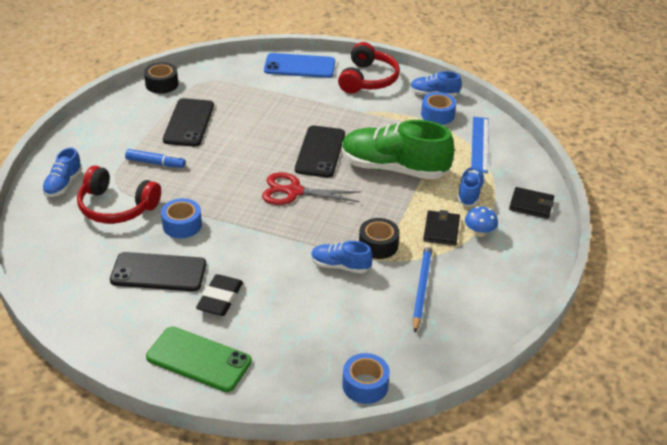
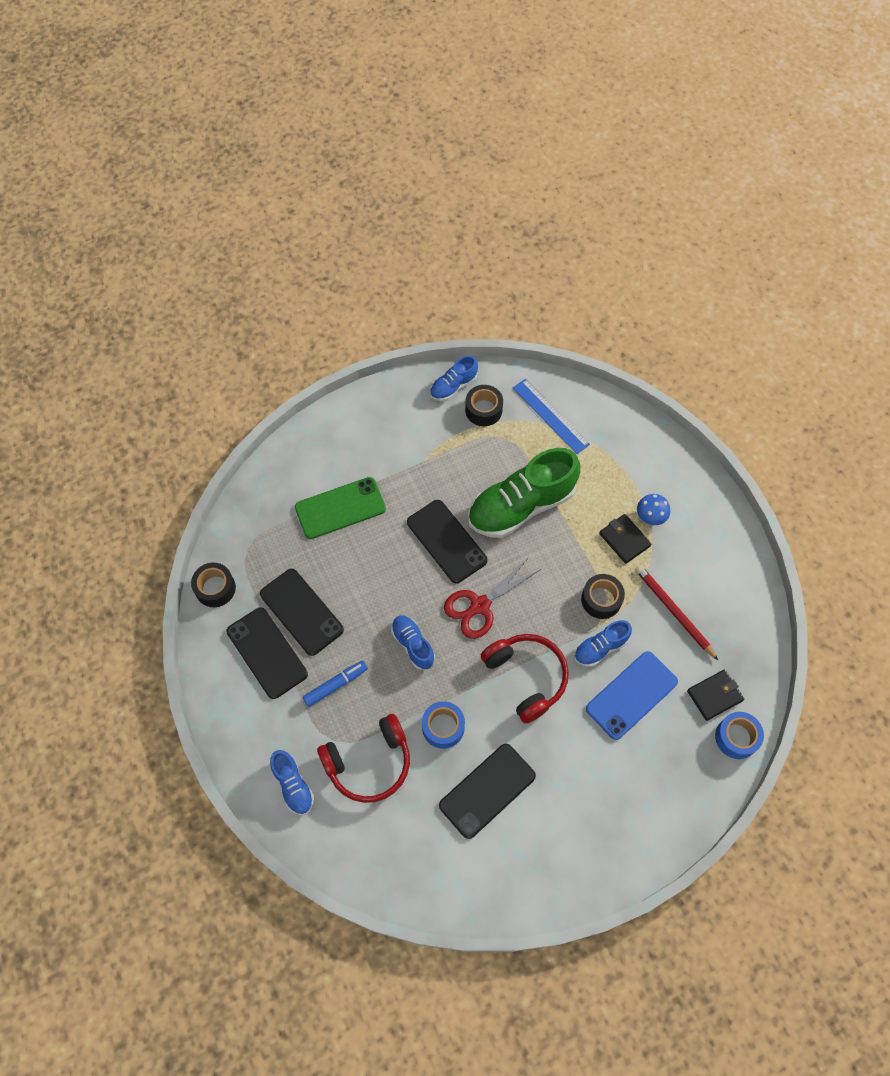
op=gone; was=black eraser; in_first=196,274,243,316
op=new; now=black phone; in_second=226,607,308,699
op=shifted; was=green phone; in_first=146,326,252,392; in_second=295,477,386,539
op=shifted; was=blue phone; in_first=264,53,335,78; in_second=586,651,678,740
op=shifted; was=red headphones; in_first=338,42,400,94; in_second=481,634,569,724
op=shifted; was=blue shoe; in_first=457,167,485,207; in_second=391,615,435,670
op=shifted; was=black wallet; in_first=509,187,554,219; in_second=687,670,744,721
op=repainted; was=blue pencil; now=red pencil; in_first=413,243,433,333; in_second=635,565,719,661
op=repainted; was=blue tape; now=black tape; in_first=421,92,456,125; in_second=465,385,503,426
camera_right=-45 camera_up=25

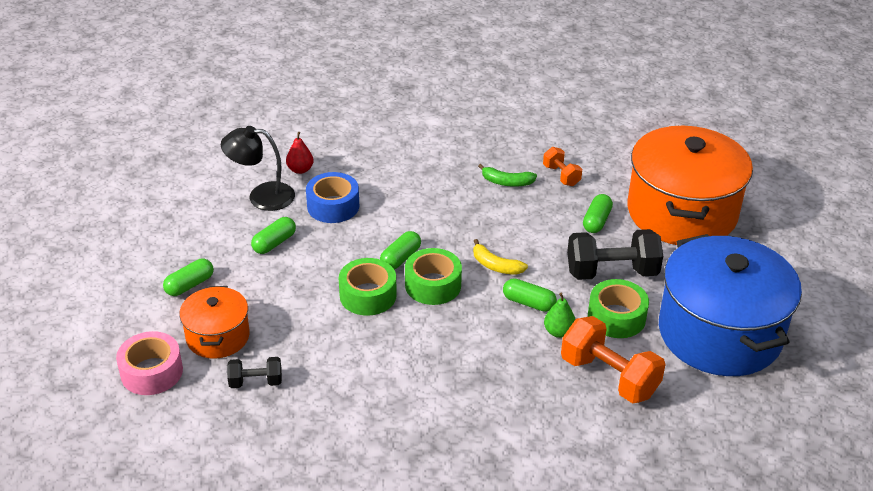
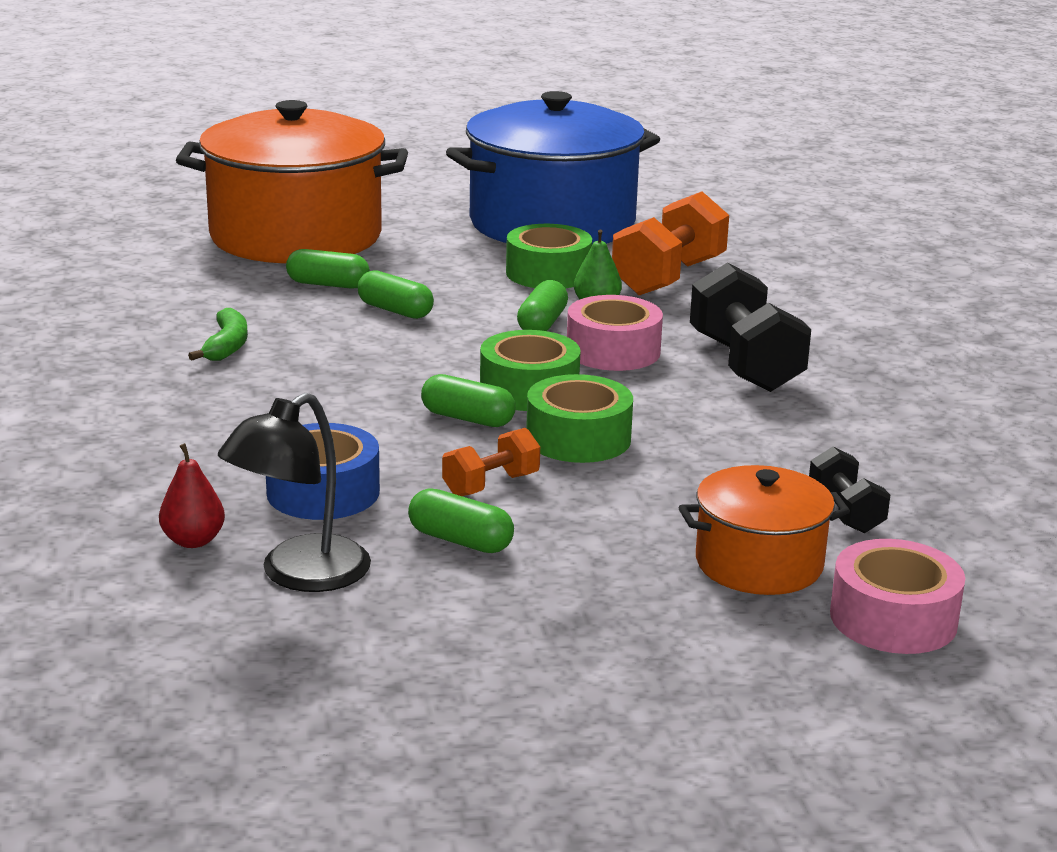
op=gone; was=yellow banana; in_first=473,239,528,275
op=new; now=pink tape; in_second=567,295,663,371
op=shifted; was=green capsule; in_first=163,259,214,296; in_second=357,270,434,319
op=shifted; was=orange dumbbell; in_first=543,147,582,186; in_second=442,428,540,496
op=shifted; was=black dumbbell; in_first=567,229,663,280; in_second=690,262,811,392
op=rotated; was=black lamp; in_first=221,126,295,211; in_second=218,393,371,592; clockwise=45
camera_right=-100 camera_up=-15

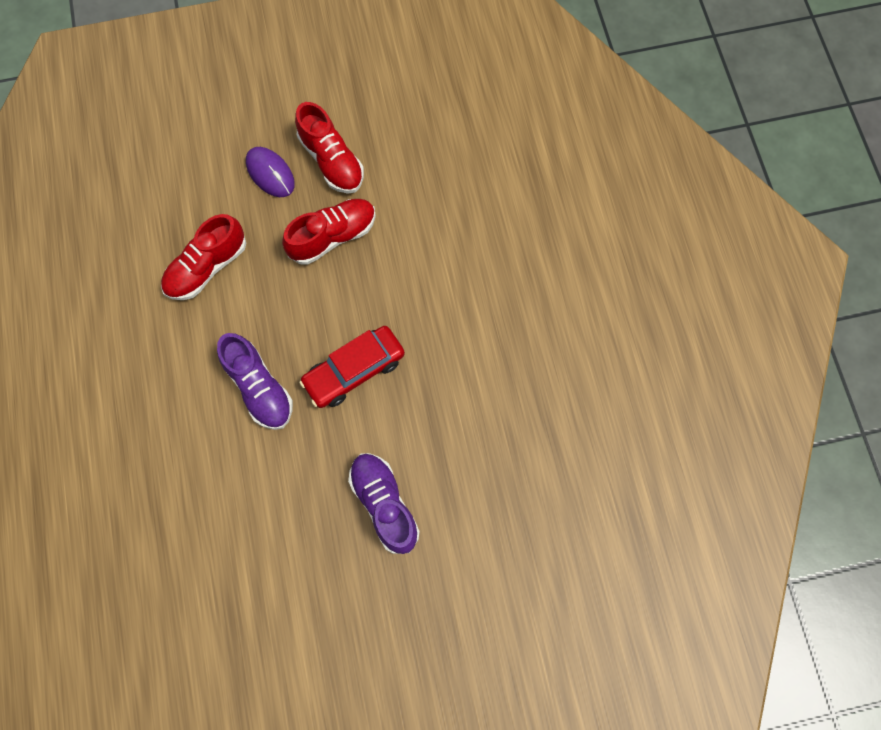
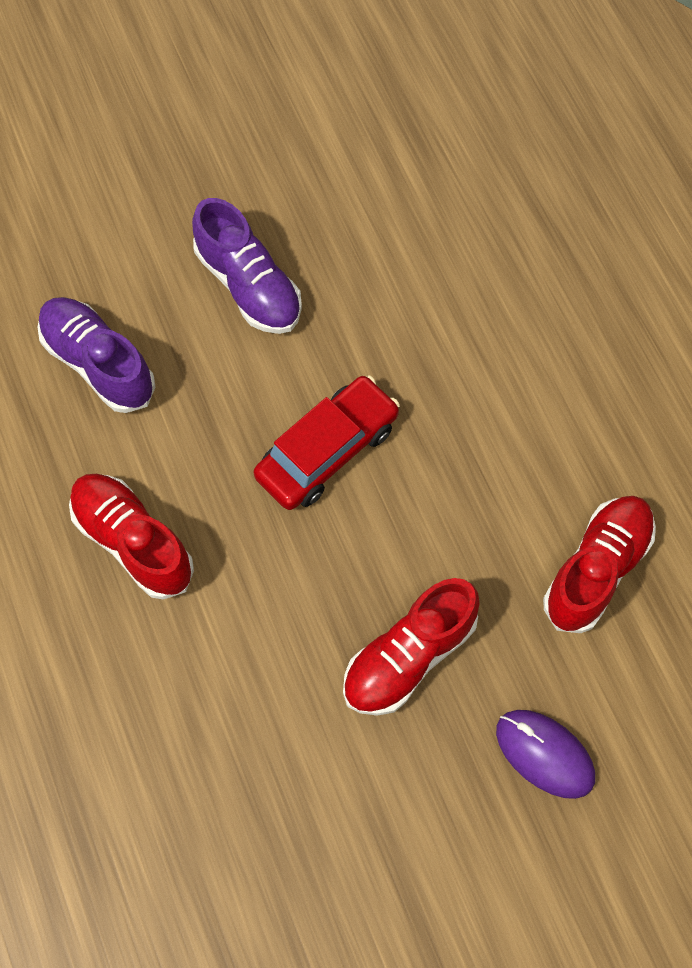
op=shifted; was=purple shoe; in_first=217,333,293,430; in_second=37,297,155,413
op=shifted; was=red shoe; in_first=295,102,364,194; in_second=69,474,194,599
camera_right=170 camera_up=-5

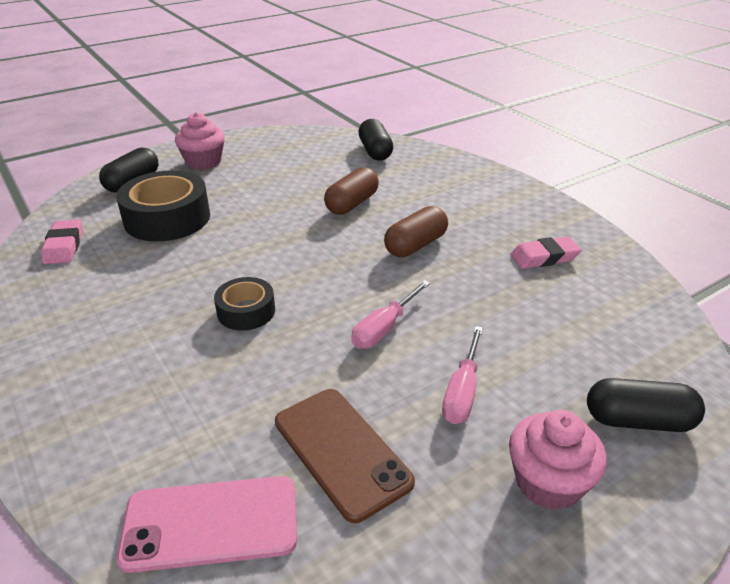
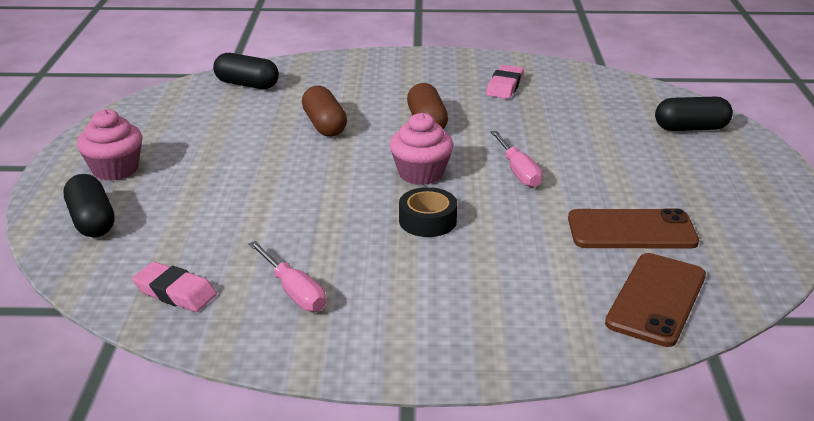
op=gone; was=black tape; in_first=116,170,210,242
op=shifted; was=pink screwdriver; in_first=442,326,483,424; in_second=249,241,326,312
op=shifted; was=pink cupcake; in_first=509,410,607,510; in_second=390,113,453,185
op=repainted; was=pink phone; now=brown phone; in_first=116,476,297,573; in_second=605,253,706,347
op=rotated; was=black capsule; in_first=587,378,705,432; in_second=655,97,733,131; clockwise=45
camera_right=-55 camera_up=-5

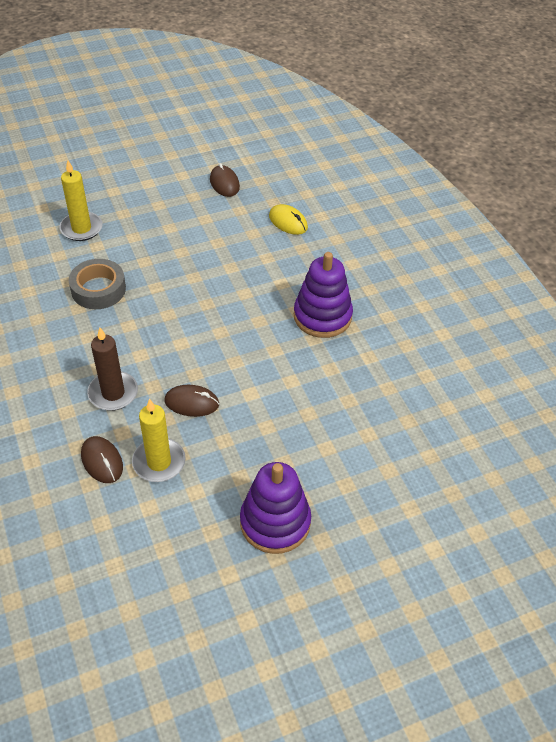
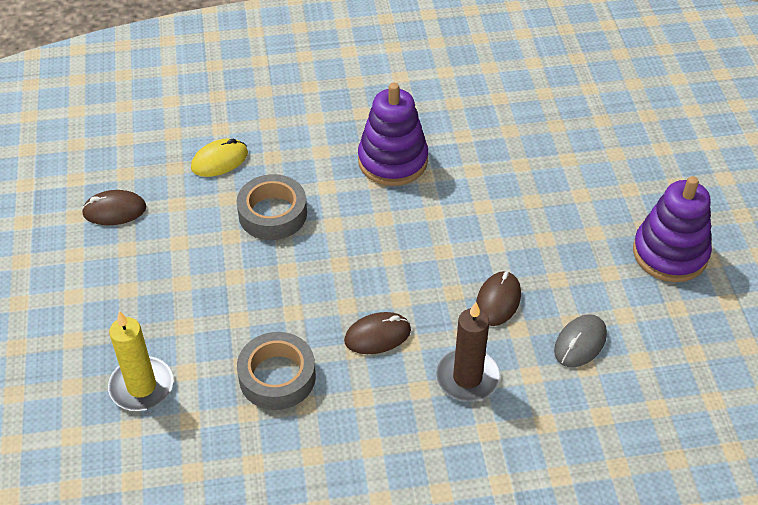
op=new; now=grey tape; in_second=237,174,307,240
op=shifted; was=brown mouse; in_first=81,436,123,483; in_second=344,312,411,354
op=swapped; was=yellow candle; now=grey mouse; in_first=132,399,186,482; in_second=554,314,607,367
camera_right=-75 camera_up=0

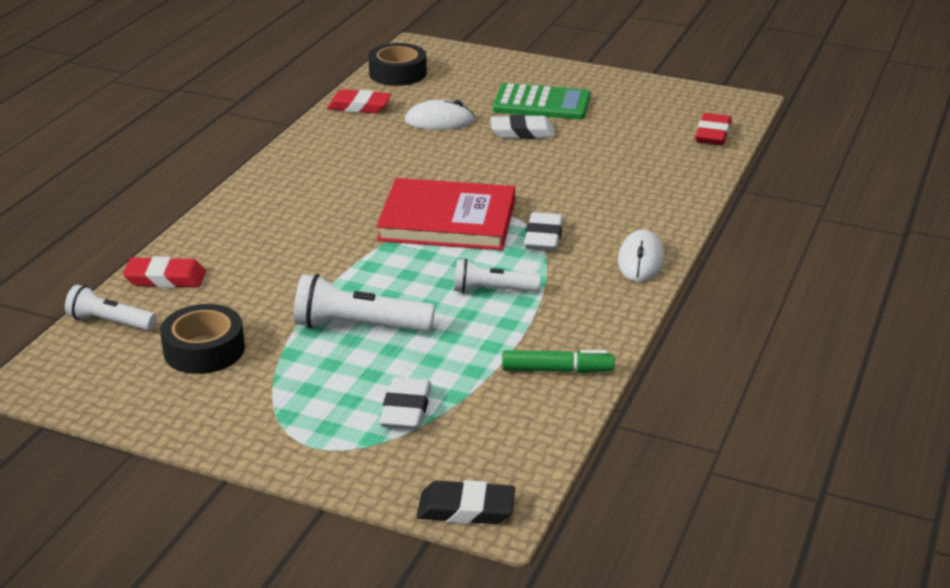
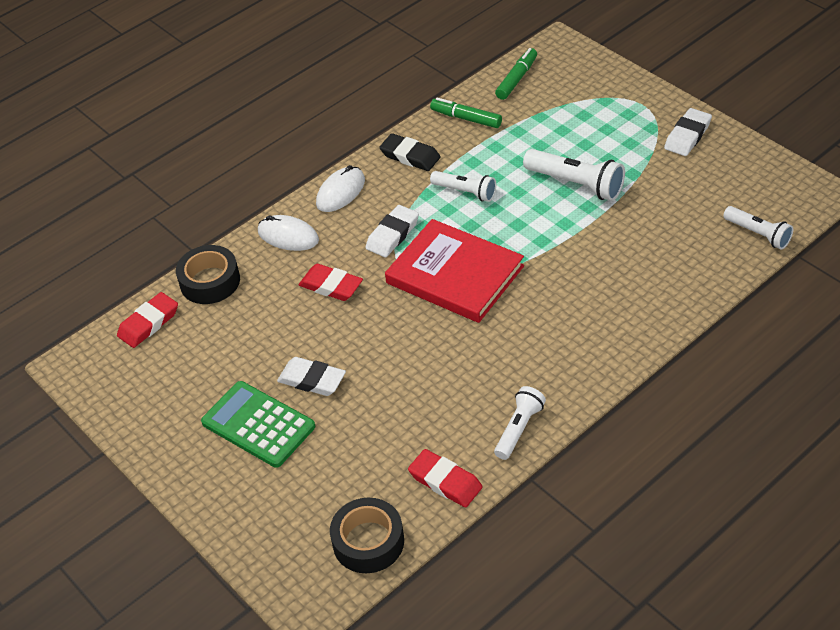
op=new; now=white flashlight; in_second=494,386,546,460
op=new; now=green marker; in_second=495,48,537,100
op=shifted; was=red eraser; in_first=123,256,206,288; in_second=299,264,363,301
op=shifted; was=black tape; in_first=160,304,245,374; in_second=176,245,240,304
op=shifted; was=white eraser; in_first=379,377,432,430; in_second=664,108,712,156
op=shifted; was=white mouse; in_first=405,100,475,130; in_second=258,215,319,251
op=shifted; was=black eraser; in_first=417,480,515,524; in_second=379,133,440,171
camera_right=-150 camera_up=15

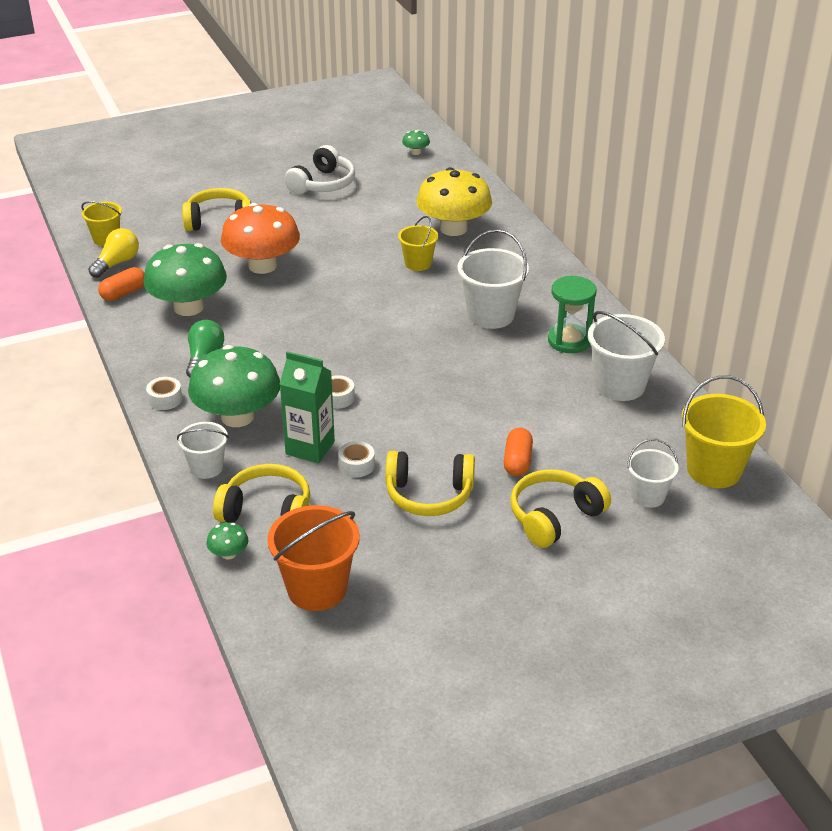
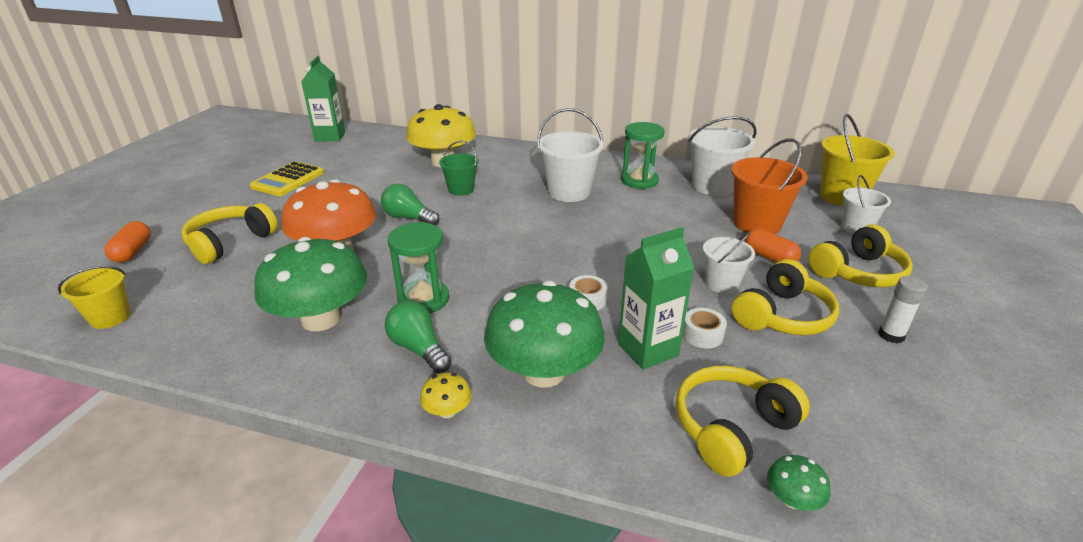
op=gone; was=yellow light bulb; in_first=88,228,139,278
op=new; now=green light bulb; in_second=381,184,439,225
op=new; now=green hourglass; in_second=388,222,449,313
op=new; now=white glue stick; in_second=878,276,928,343
op=shifted; was=orange capsule; in_first=98,267,144,301; in_second=104,221,151,263
op=shifted; was=white bucket; in_first=177,422,229,479; in_second=703,231,755,293
op=shifted; was=orange bucket; in_first=267,505,360,611; in_second=731,138,808,234
op=swapped; was=white tape; now=yellow mushroom; in_first=146,377,182,410; in_second=420,373,472,418
op=swapped; was=white headphones; now=yellow calculator; in_first=284,145,355,194; in_second=250,161,324,196
op=swapped; was=green mushroom; now=green carton; in_first=402,130,430,155; in_second=301,56,345,142
op=repainted; was=yellow bucket; now=green bucket; in_first=398,216,439,271; in_second=439,140,479,196
op=rotated; was=yellow headphones; in_first=510,469,611,548; in_second=808,224,913,287; clockwise=-120
camera_right=-50 camera_up=-5

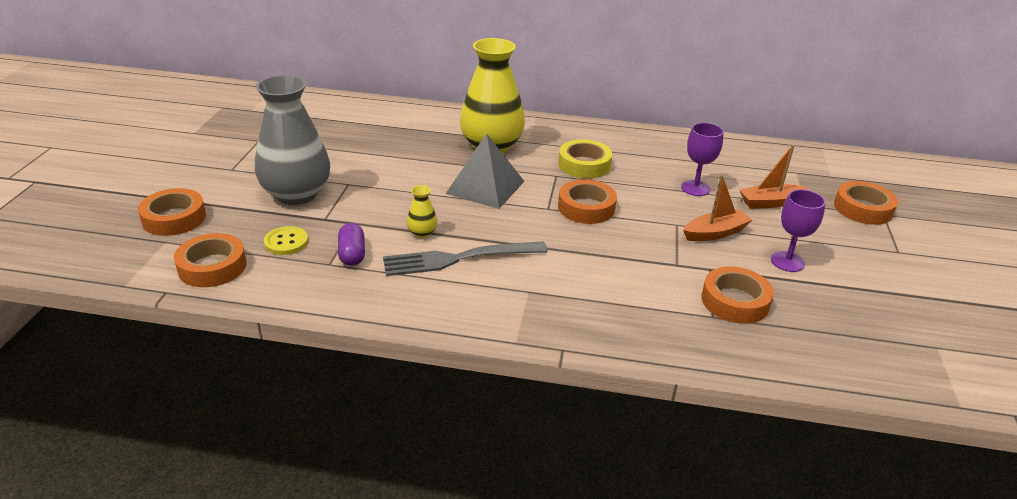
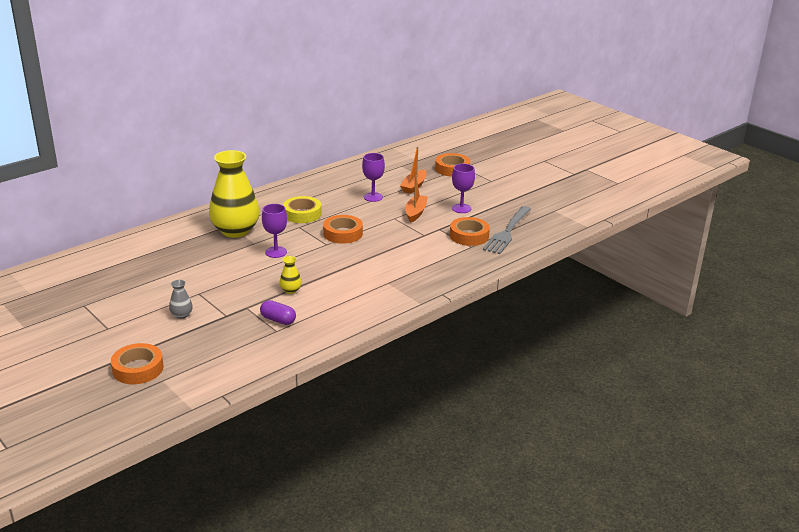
op=gone; was=orange tape; in_first=174,233,246,287
op=gone; was=yellow button; in_first=264,226,308,255
op=shifted; was=grey fork; in_first=383,241,548,276; in_second=483,206,531,254
op=swapped; was=grey pyramid; now=purple goblet; in_first=445,134,524,209; in_second=262,204,287,258
op=scaled; was=grey vase; in_first=255,75,330,205; in_second=169,280,193,319; ratio=0.4
camera_right=-50 camera_up=-5

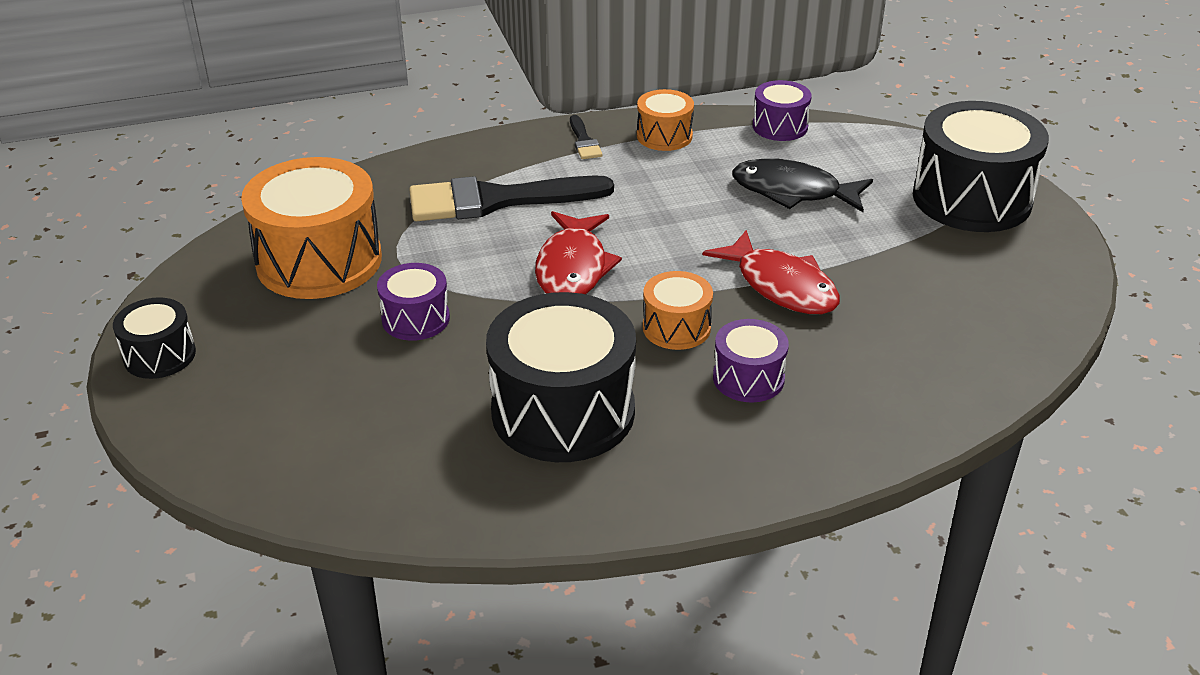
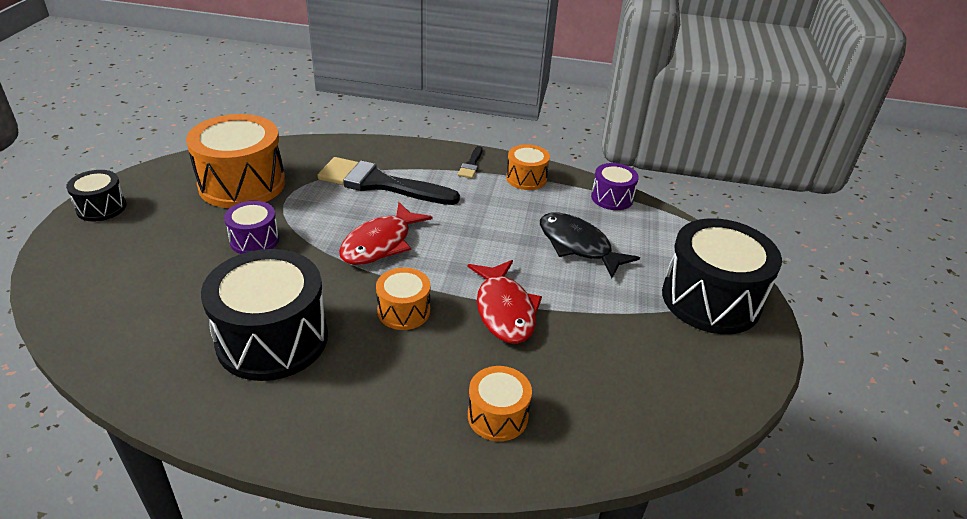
op=gone; was=purple drum; in_first=713,319,789,402
op=new; now=orange drum; in_second=468,366,532,441
camera_right=25 camera_up=0

